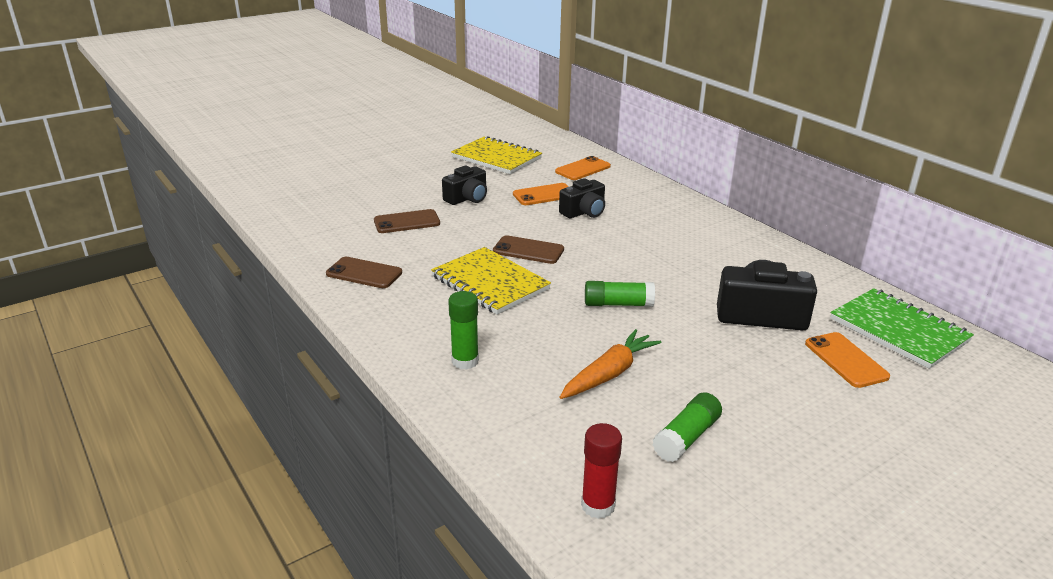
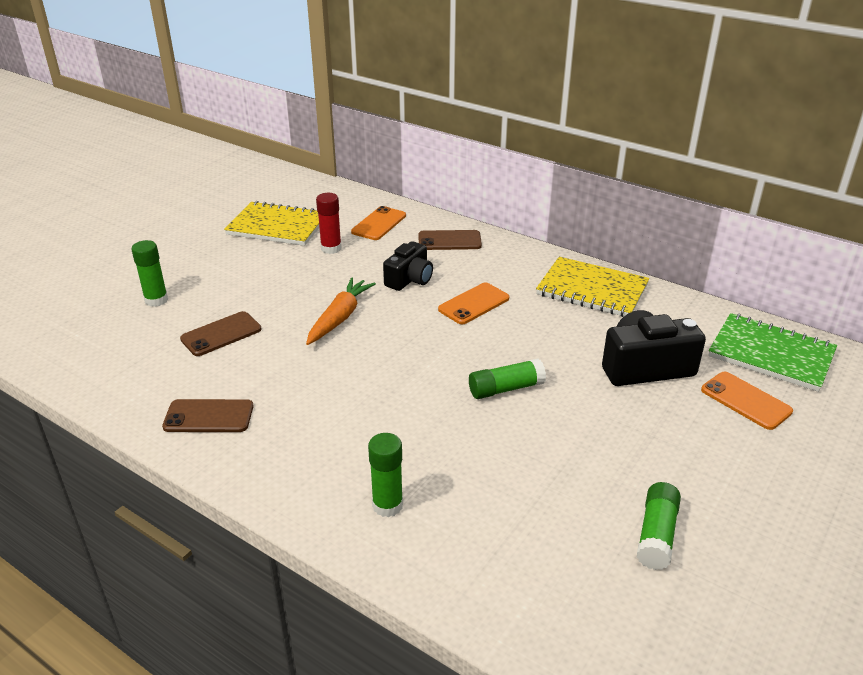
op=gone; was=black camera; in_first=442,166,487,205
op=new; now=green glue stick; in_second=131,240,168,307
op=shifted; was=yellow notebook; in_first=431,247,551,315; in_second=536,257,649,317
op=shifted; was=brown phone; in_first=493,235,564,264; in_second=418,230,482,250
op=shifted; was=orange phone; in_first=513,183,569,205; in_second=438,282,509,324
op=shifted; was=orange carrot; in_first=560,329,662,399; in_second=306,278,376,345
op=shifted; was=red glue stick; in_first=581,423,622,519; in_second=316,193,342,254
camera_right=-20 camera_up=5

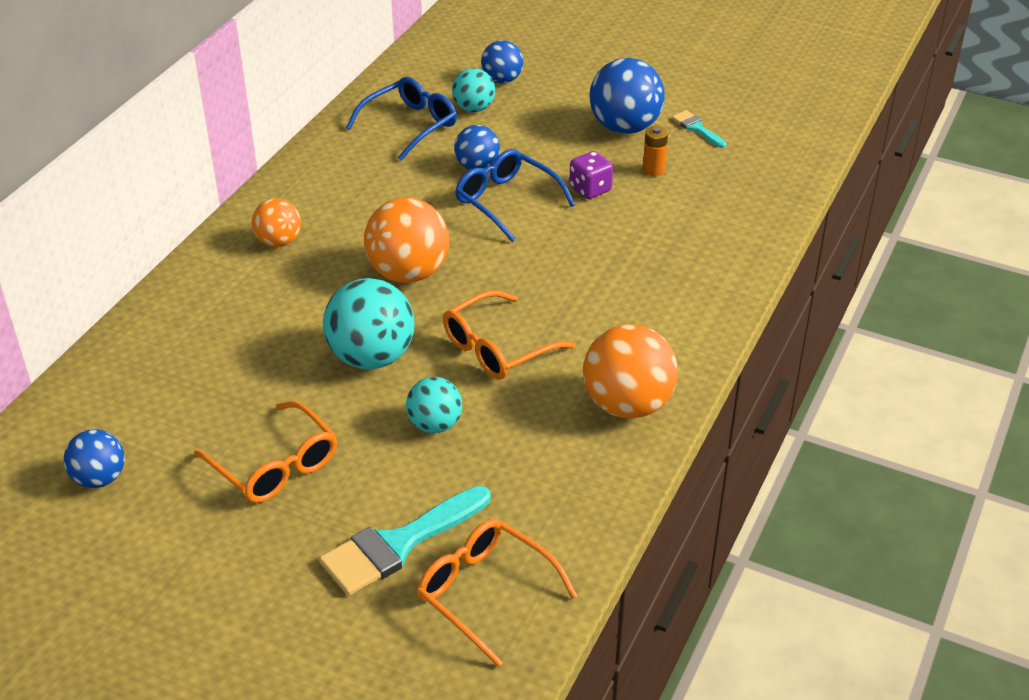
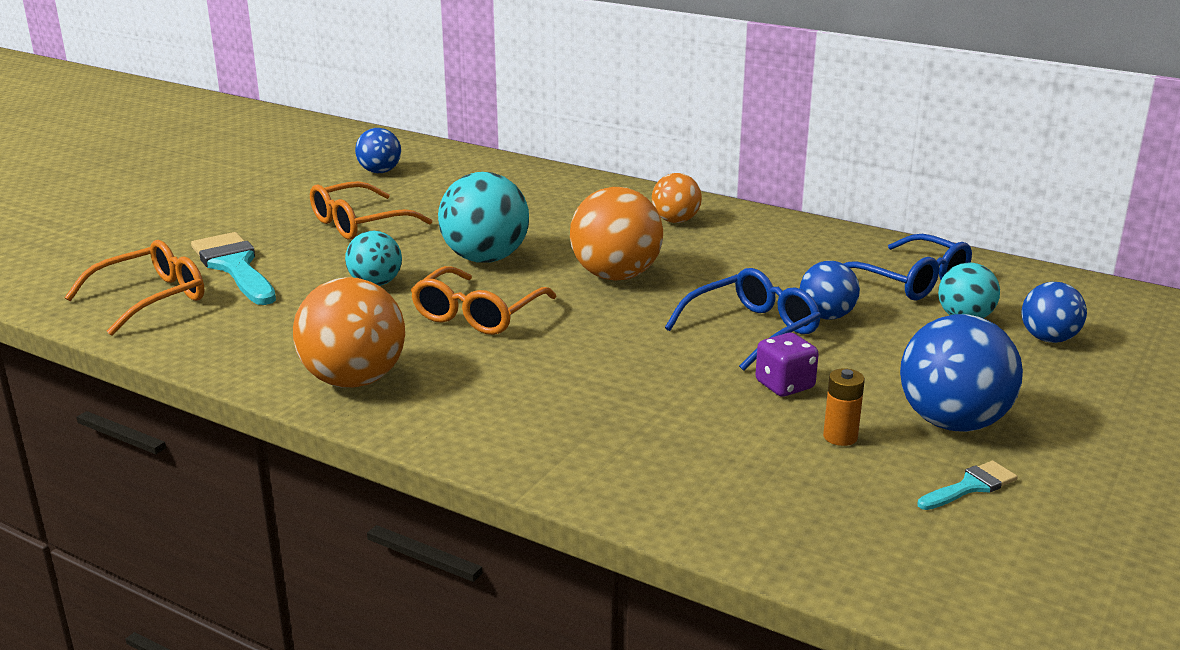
op=rotated; was=orange glasses; in_first=443,290,575,380; in_second=411,266,557,335; clockwise=-120
camera_right=95 camera_up=-15

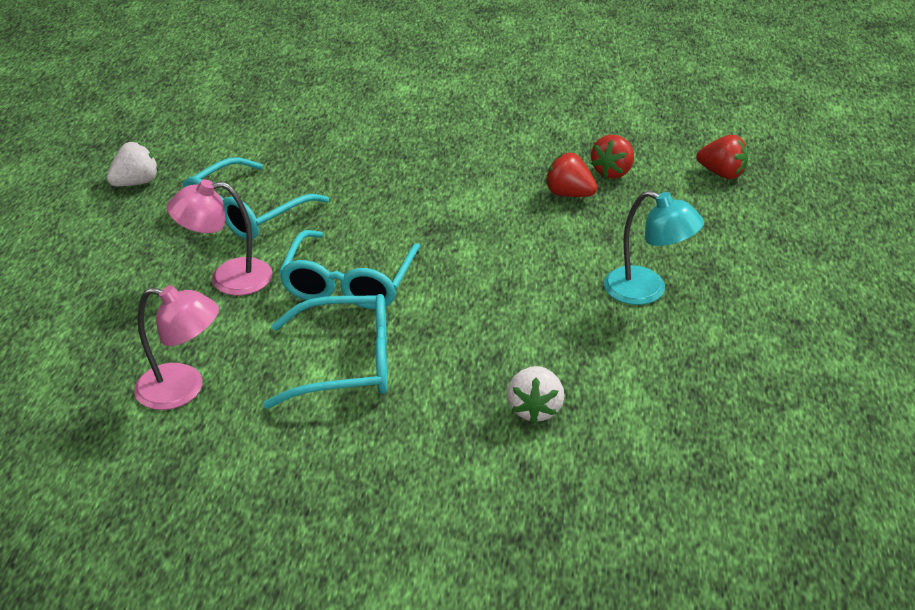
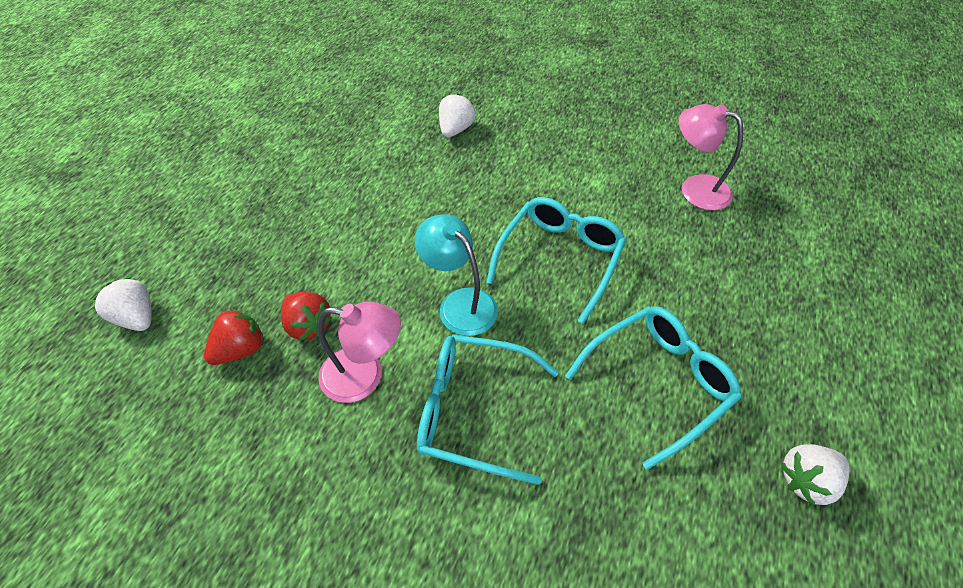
op=shifted; was=pink lamp; in_first=167,179,273,295; in_second=318,301,401,403
op=shifted; was=turquoise glasses; in_first=263,294,387,409; in_second=417,334,559,485
op=shifted; was=turquoise lamp; in_first=604,190,704,305; in_second=414,214,498,336
op=repainted; was=red strawberry; now=white strawberry; in_first=696,135,749,179; in_second=93,277,151,331
camera_right=-165 camera_up=15

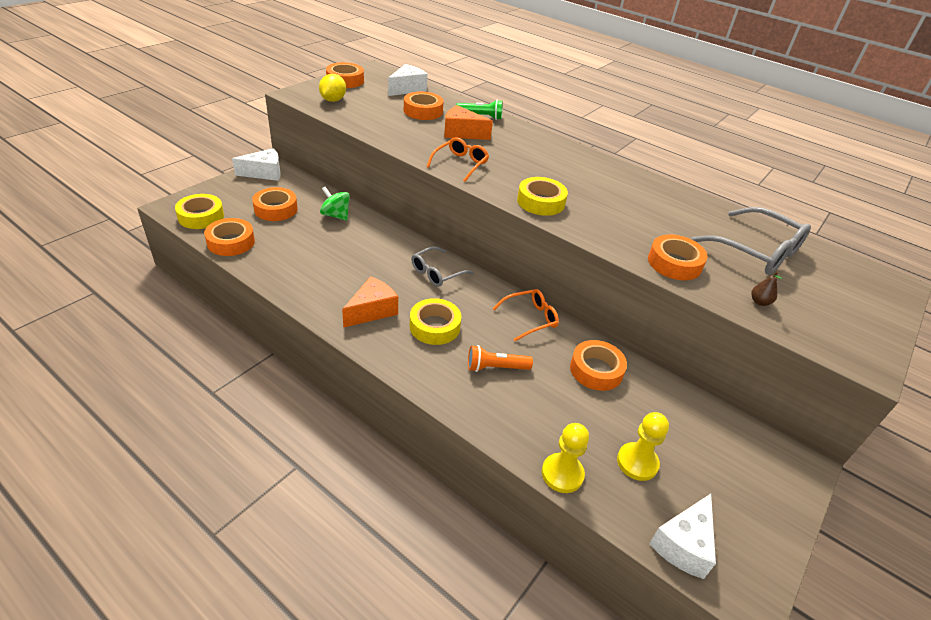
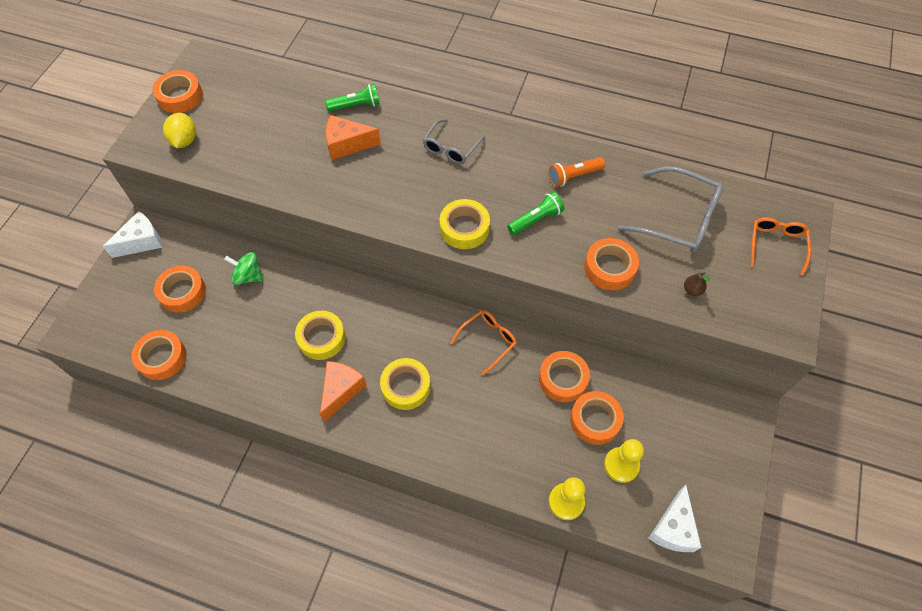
op=gone; was=white cheese; in_first=388,64,427,96
op=new; now=green flashlight; in_second=507,191,564,235
op=shifted; was=yellow tape; in_first=175,194,224,229; in_second=295,311,345,360
op=shifted; was=orange tape; in_first=404,91,444,120; in_second=570,391,624,445
op=shifted; was=grey glasses; in_first=411,247,474,287; in_second=423,119,486,164
op=shifted; was=orange glasses; in_first=426,137,489,182; in_second=751,217,811,275
op=shifted; was=orange flashlight; in_first=468,345,533,372; in_second=549,157,605,187
camera_right=-15 camera_up=20

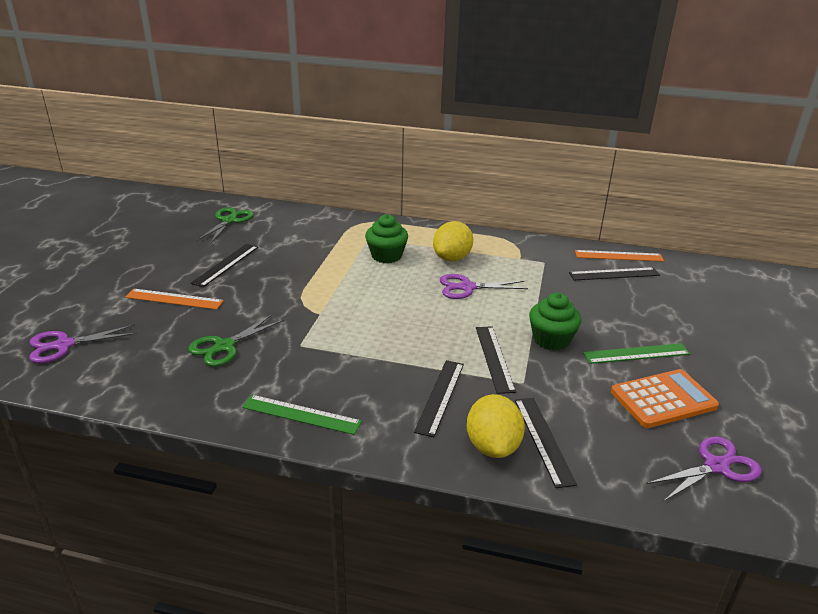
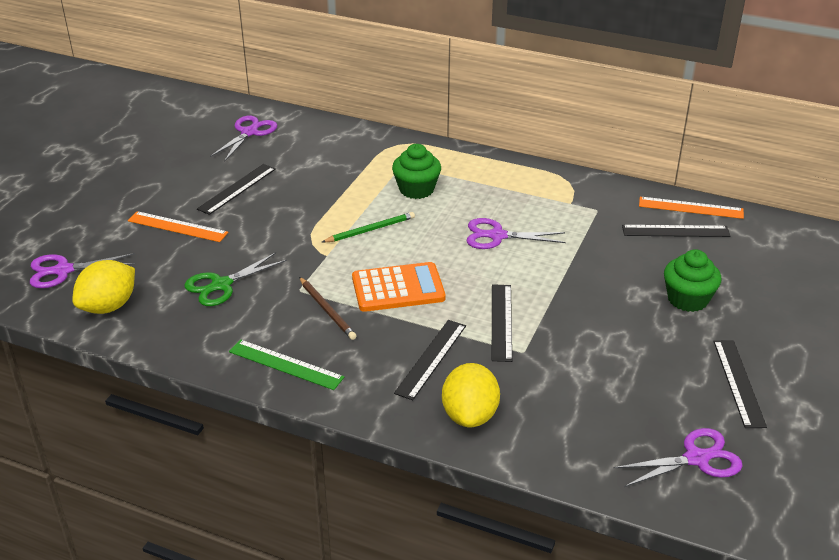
op=gone; was=green ruler; in_first=583,343,690,364
op=new; now=brown pencil; in_second=299,277,356,340
op=new; now=green pencil; in_second=322,212,415,242
op=shifted; was=yellow lemon; in_first=433,221,473,261; in_second=72,260,135,314
op=shifted; was=black ruler; in_first=515,398,577,488; in_second=714,340,767,428
op=shifted; was=green cupcake; in_first=529,293,582,350; in_second=664,249,722,312
op=shifted; was=orange calculator; in_first=611,369,719,428; in_second=352,262,445,312
op=repainted; was=green scissors; now=purple scissors; in_first=197,207,253,243; in_second=210,116,278,162
camera_right=10 camera_up=5

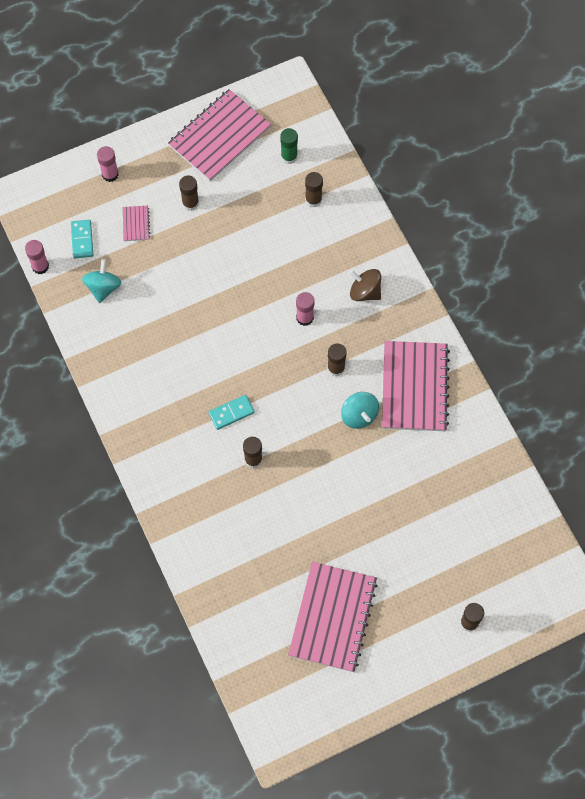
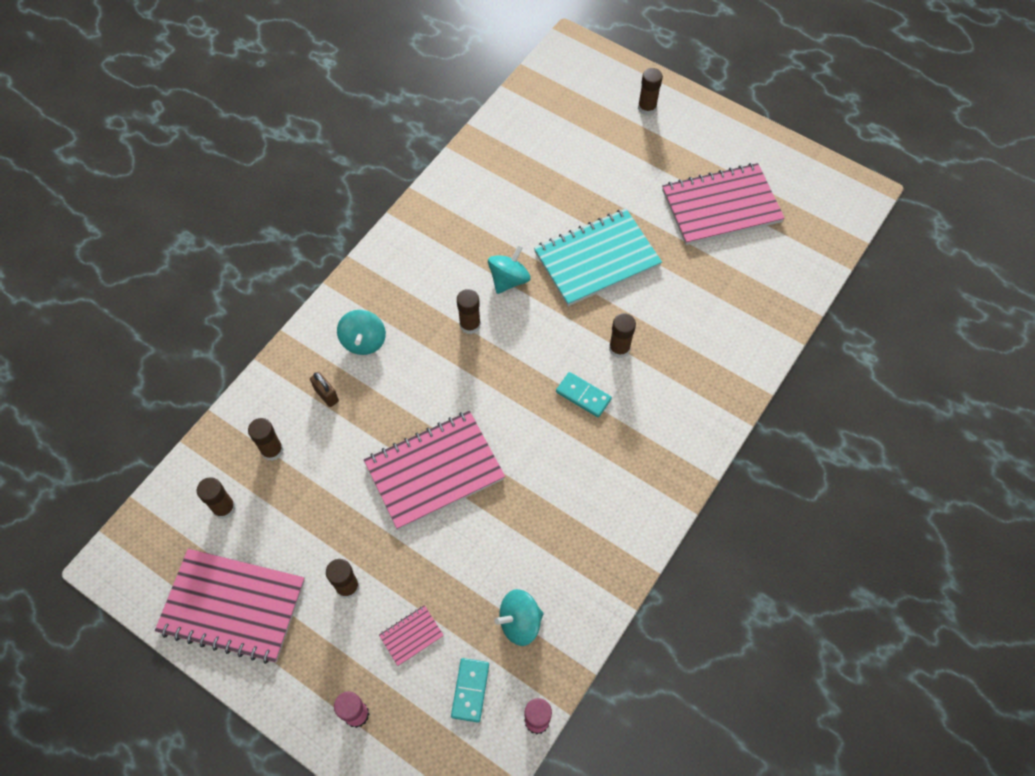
op=gone; was=pink glue stick; in_first=296,292,314,326
op=new; now=brown padlock; in_second=310,372,339,407
op=new; now=turquoise notebook; in_second=534,209,662,306
op=shifted; was=pink notebook; in_first=382,341,450,431; in_second=364,411,505,530
op=repainted; was=green glue stick; now=brown glue stick; in_first=280,128,298,164; in_second=197,477,236,519
op=repainted; was=brown spinning top; now=turquoise spinning top; in_first=349,269,381,301; in_second=337,310,386,355
op=rotated; was=turquoise domino; in_first=71,220,93,258; in_second=451,658,489,722; clockwise=-45
camera_right=-120 camera_up=-5

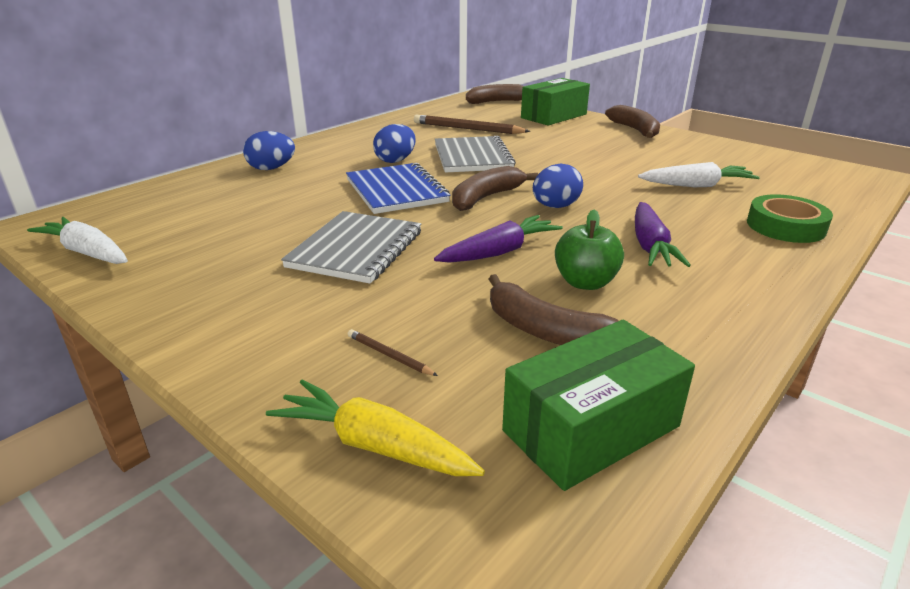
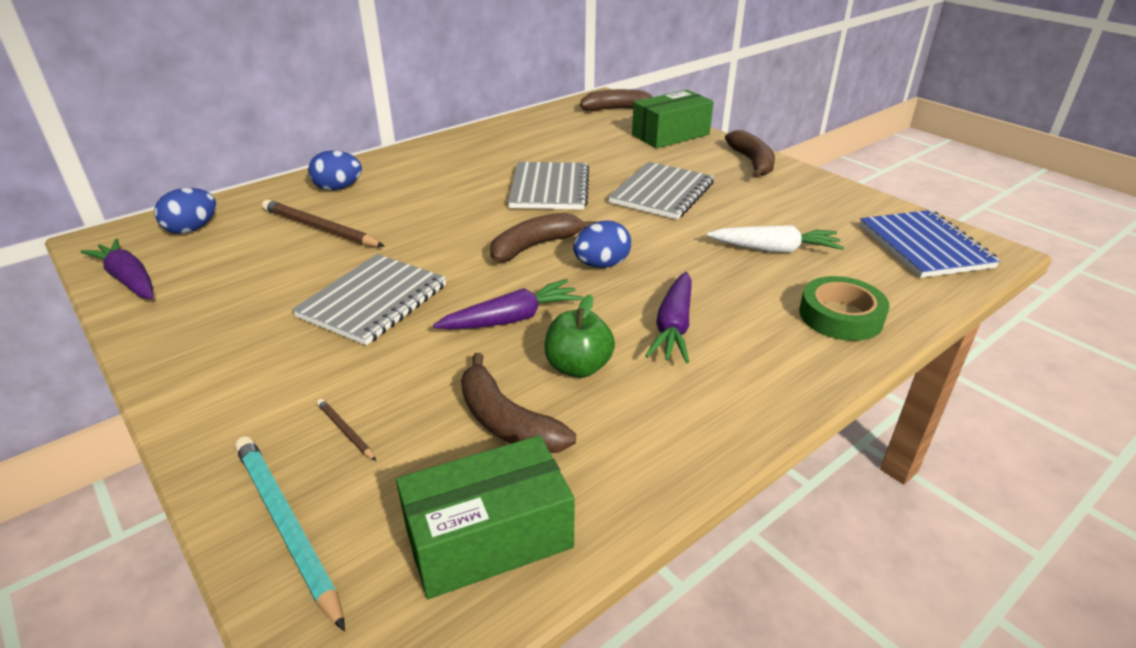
op=new; now=grey notebook; in_second=608,162,714,220
op=shifted; was=blue notebook; in_first=346,163,450,214; in_second=860,210,1000,278
op=shifted; was=blue egg; in_first=373,124,416,163; in_second=154,188,216,234
op=shifted; was=brown pencil; in_first=414,115,530,134; in_second=262,200,385,247
op=swapped; was=yellow carrot; now=turquoise pencil; in_first=266,379,485,476; in_second=235,436,345,631
op=repainted; was=white carrot; now=purple carrot; in_first=27,217,128,264; in_second=80,239,153,299
camera_right=10 camera_up=5

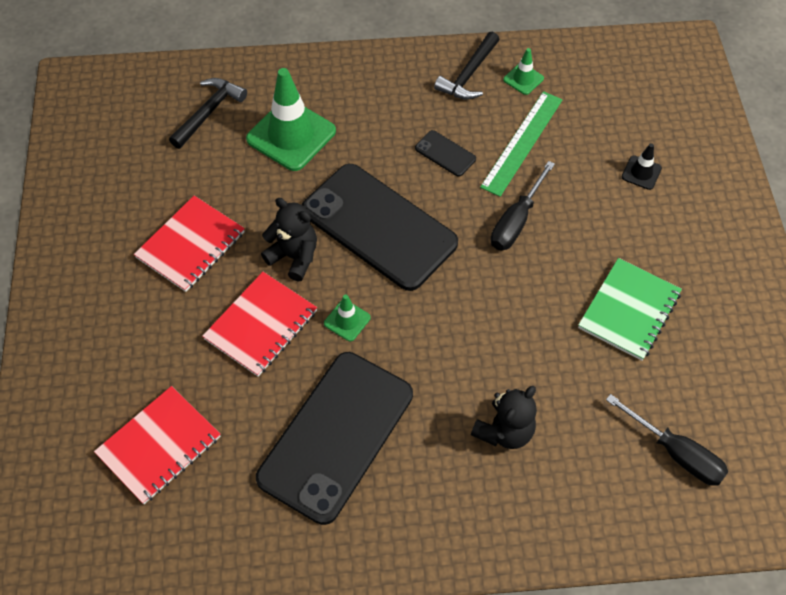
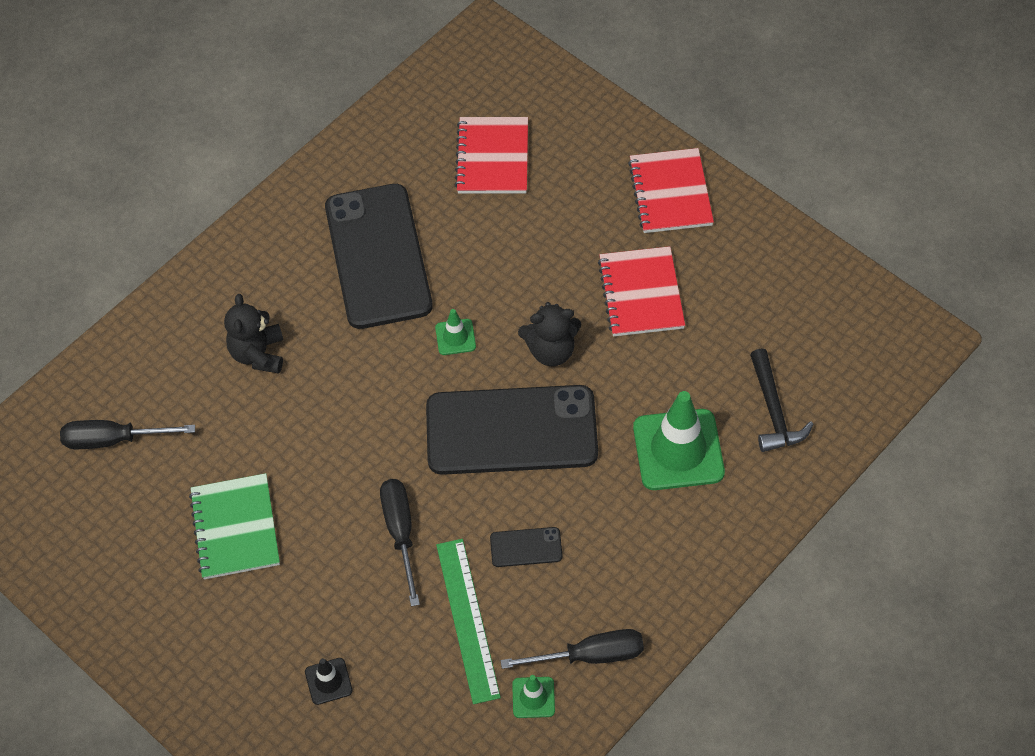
op=shifted; was=red notebook; in_first=202,272,317,377; in_second=628,148,714,233
op=swapped; was=black hammer; now=black screwdriver; in_first=434,32,499,100; in_second=500,629,644,669
camera_right=140 camera_up=0

